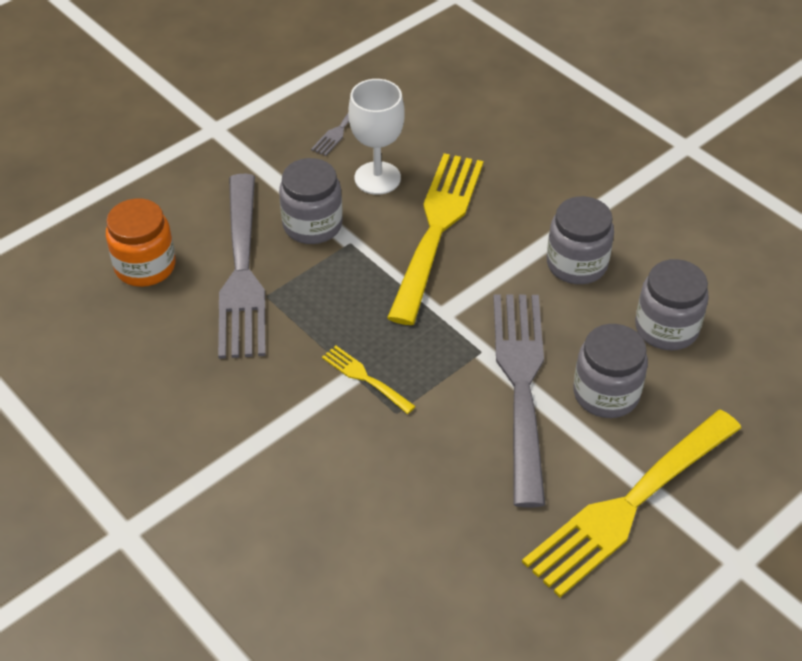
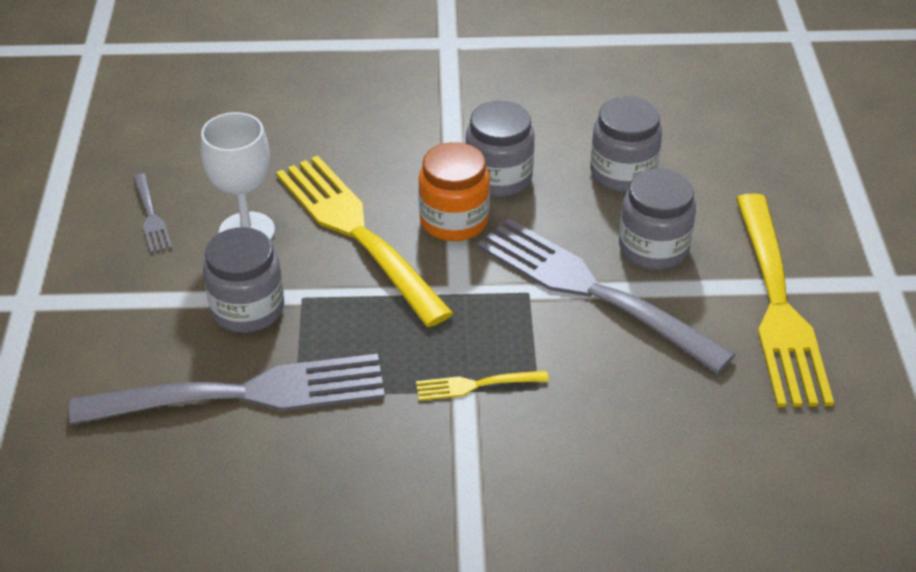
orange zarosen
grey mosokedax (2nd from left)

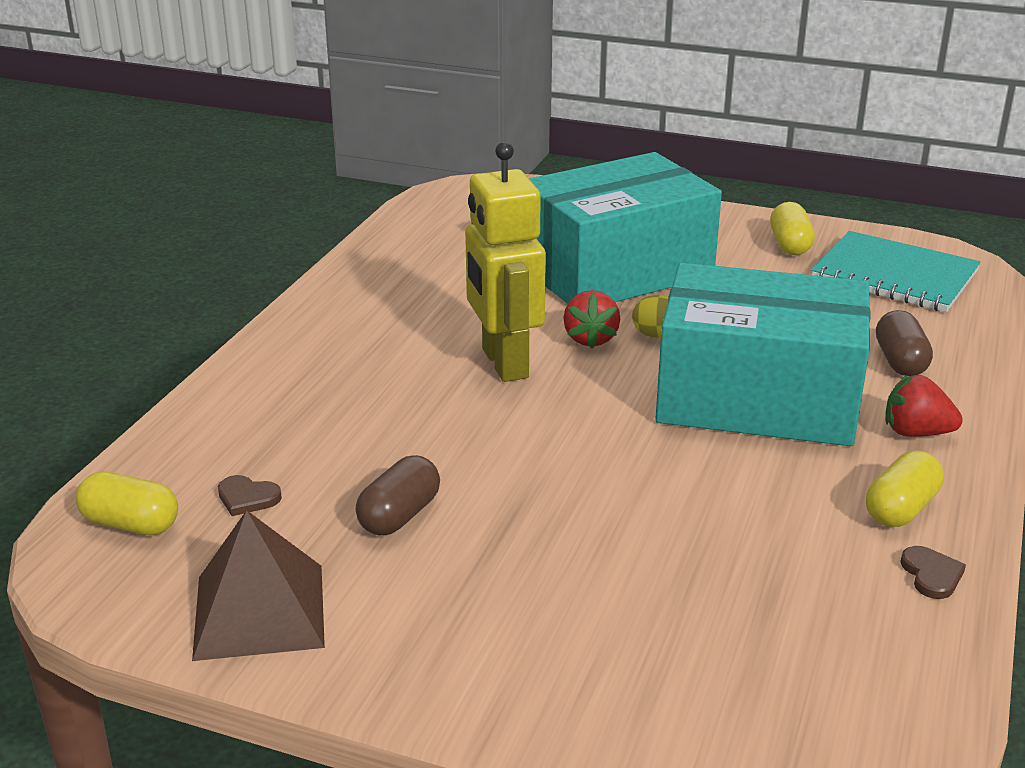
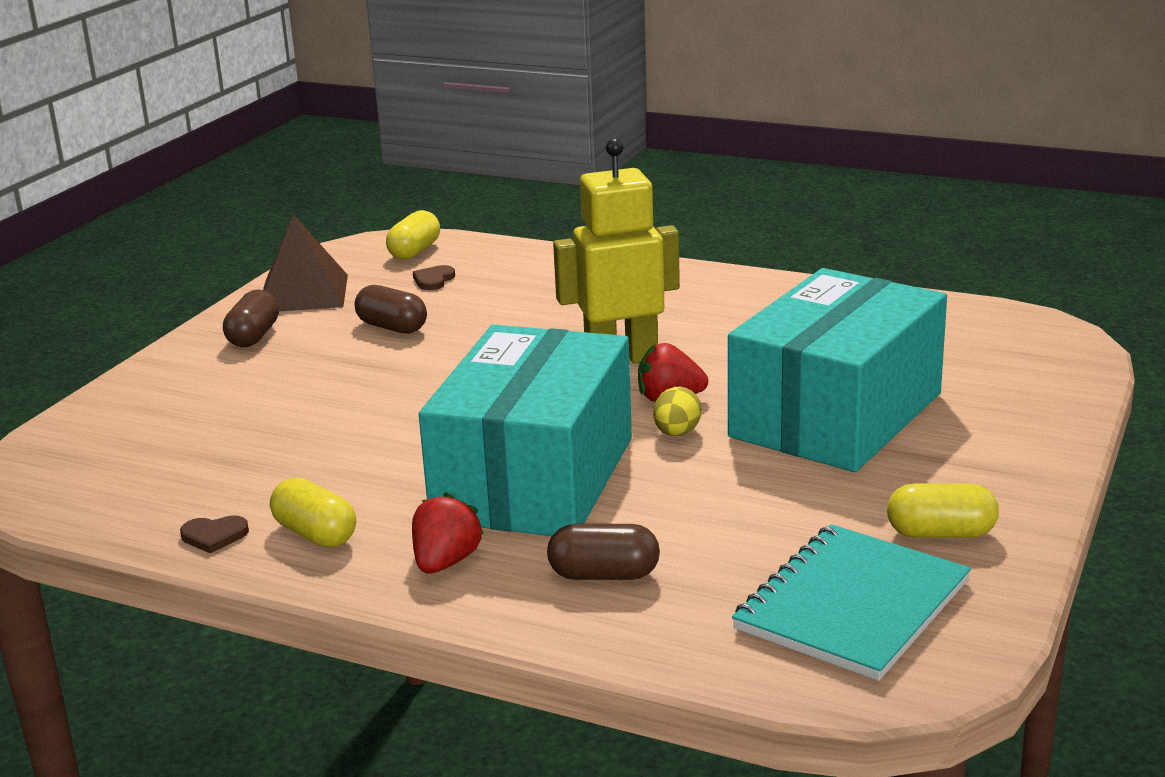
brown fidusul (1st from left)
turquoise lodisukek (2nd from left)

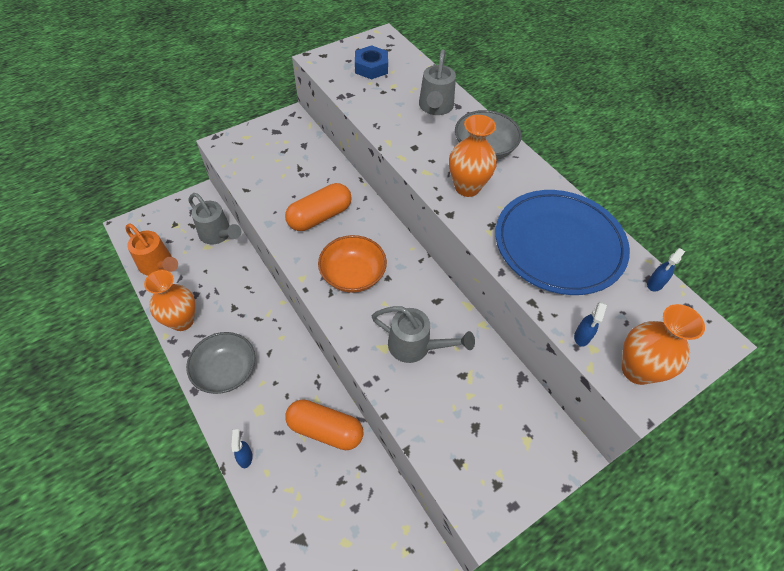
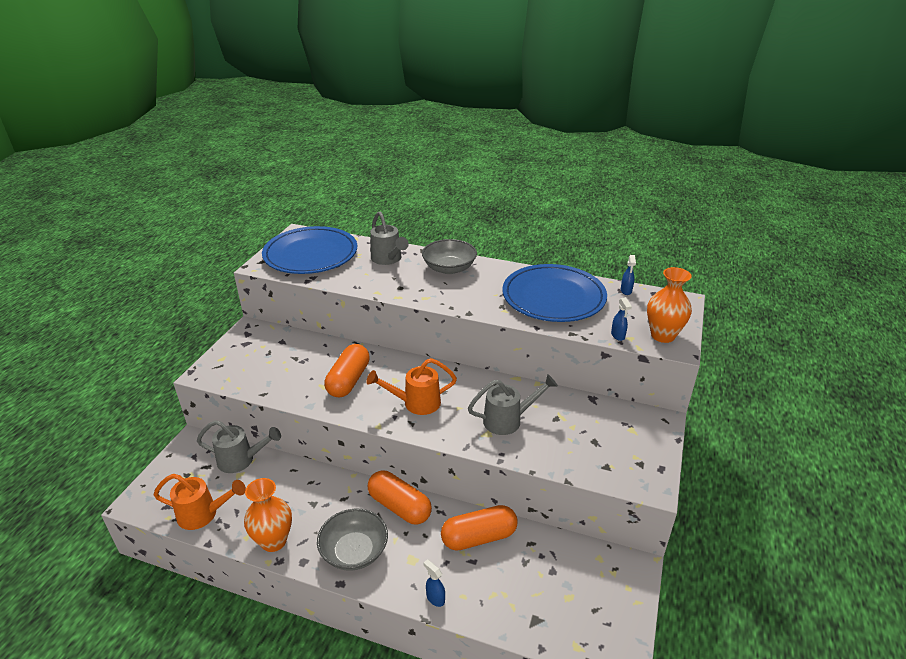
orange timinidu (2nd from left in the first image)
orange fidusul (2nd from left)
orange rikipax (2nd from left)
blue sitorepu (1st from left)

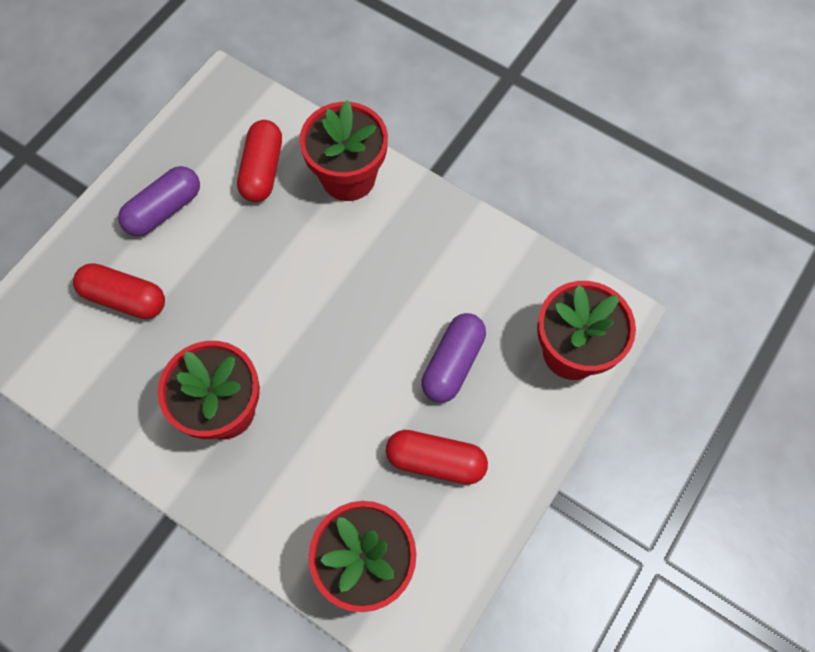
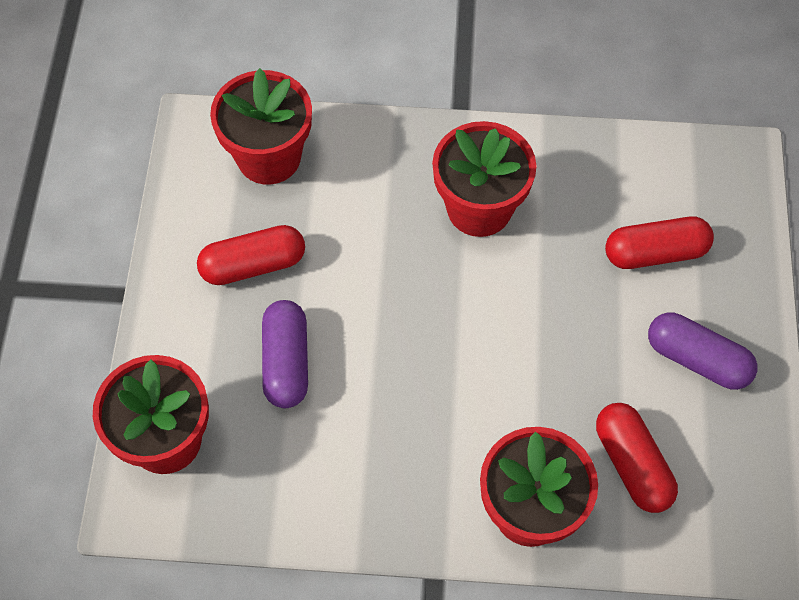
purple fidusul (2nd from left)

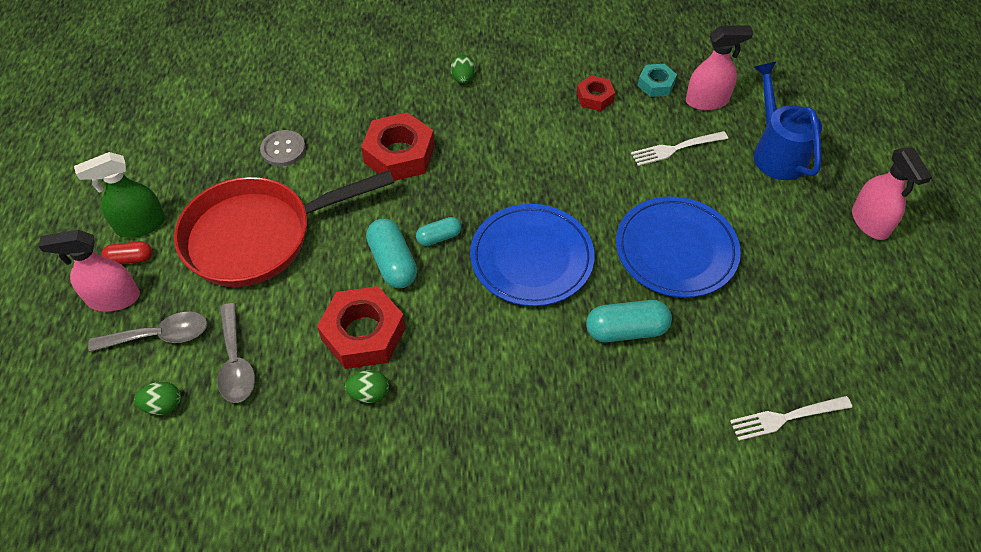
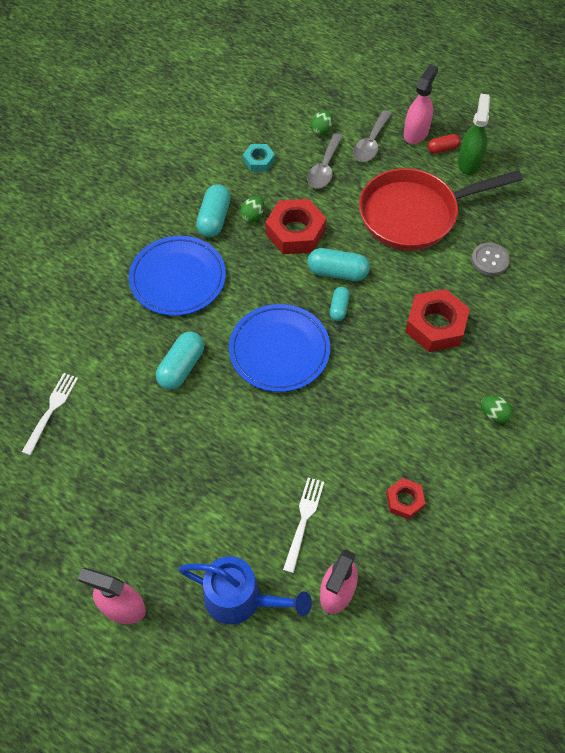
turquoise fidusul (2nd from left)
blue sitorepu (1st from left)
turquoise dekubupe
red fidusul
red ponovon
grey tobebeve (1st from left)

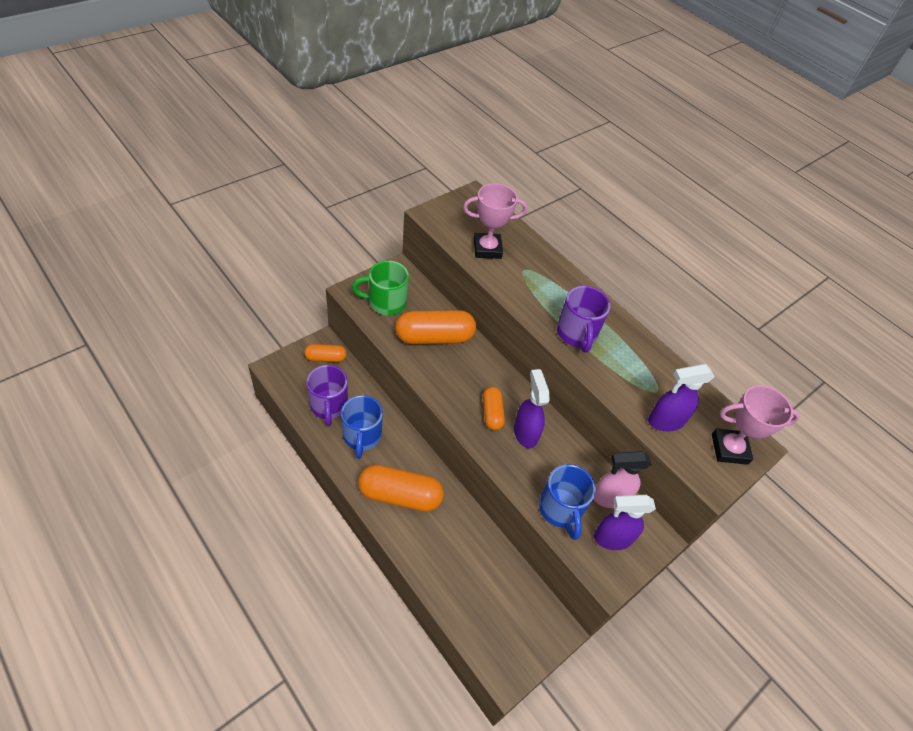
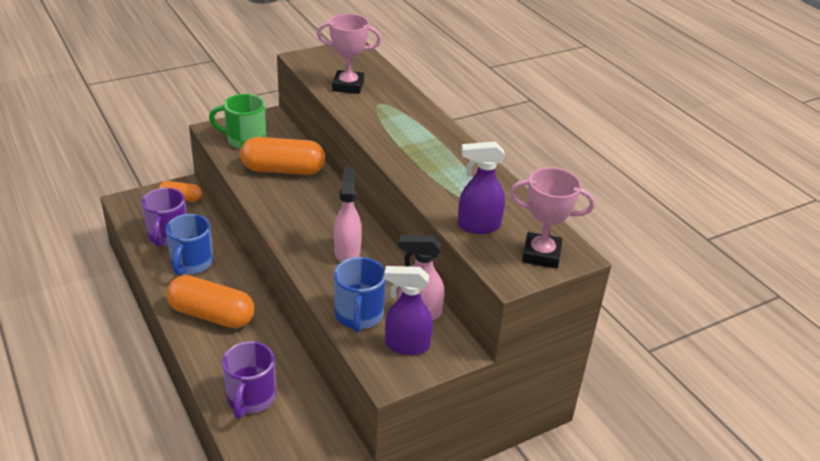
orange fidusul (4th from left in the first image)
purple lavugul (2nd from left)
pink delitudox (1st from left)

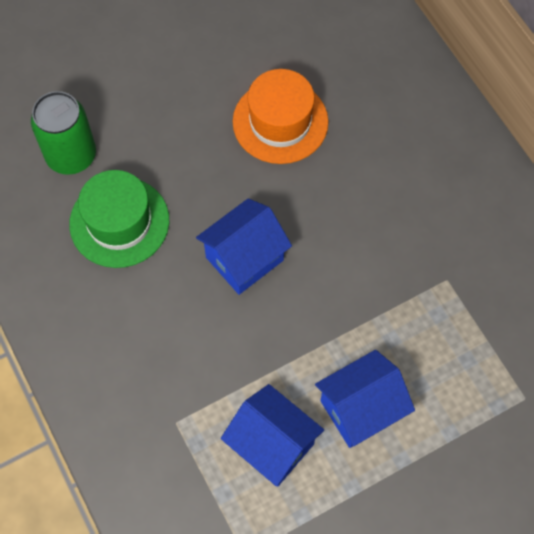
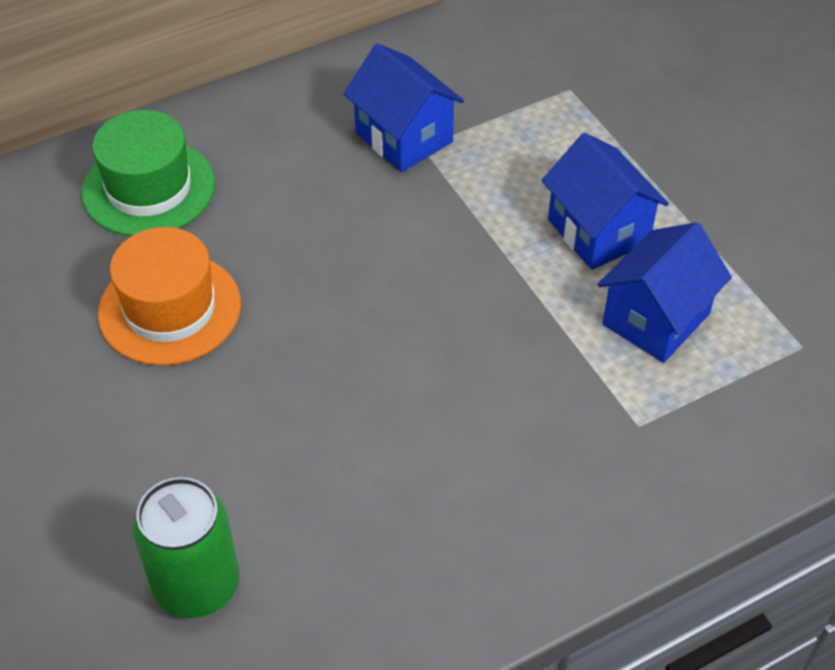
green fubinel
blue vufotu (1st from left)

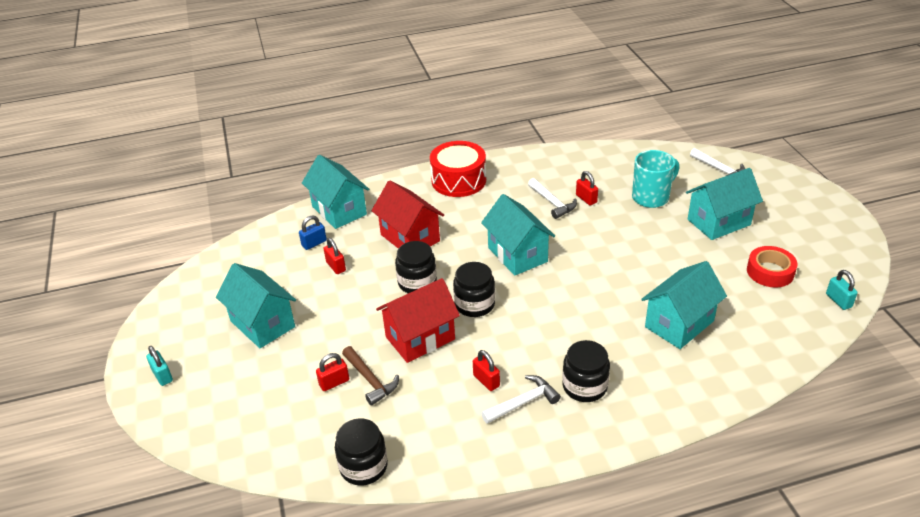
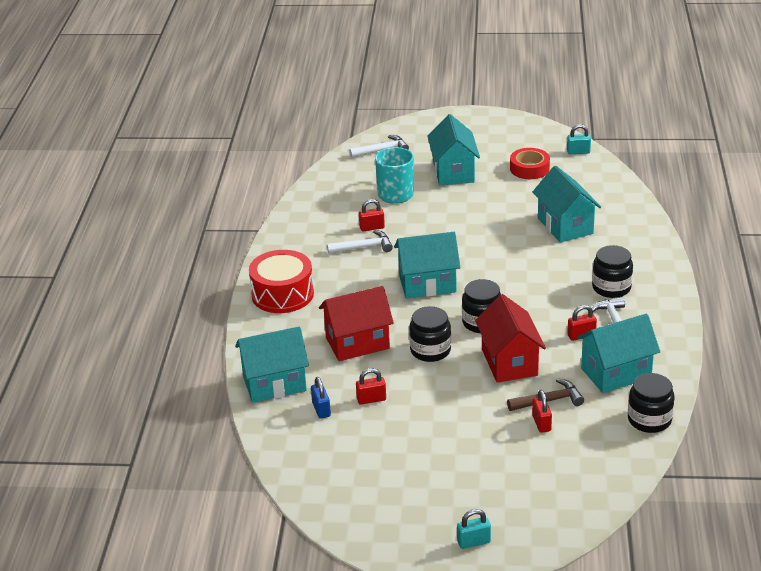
turquoise vufotu (5th from left)

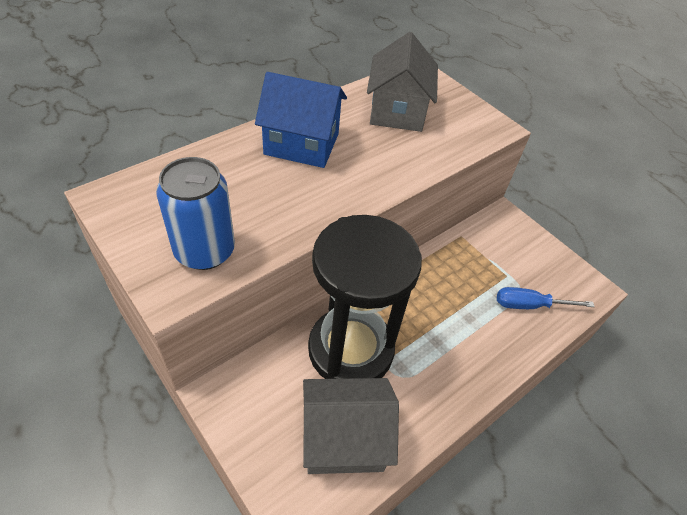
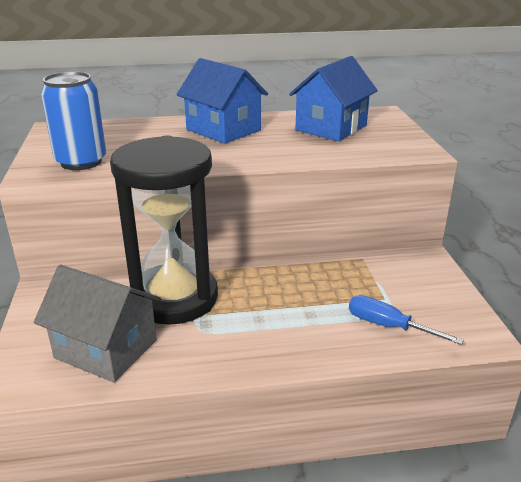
blue vufotu (2nd from left)

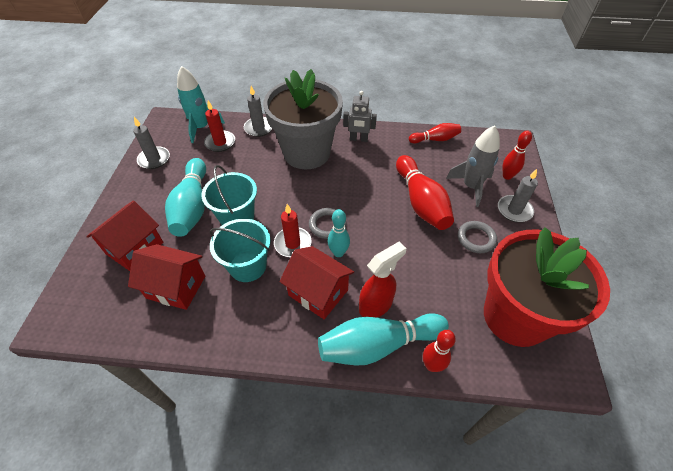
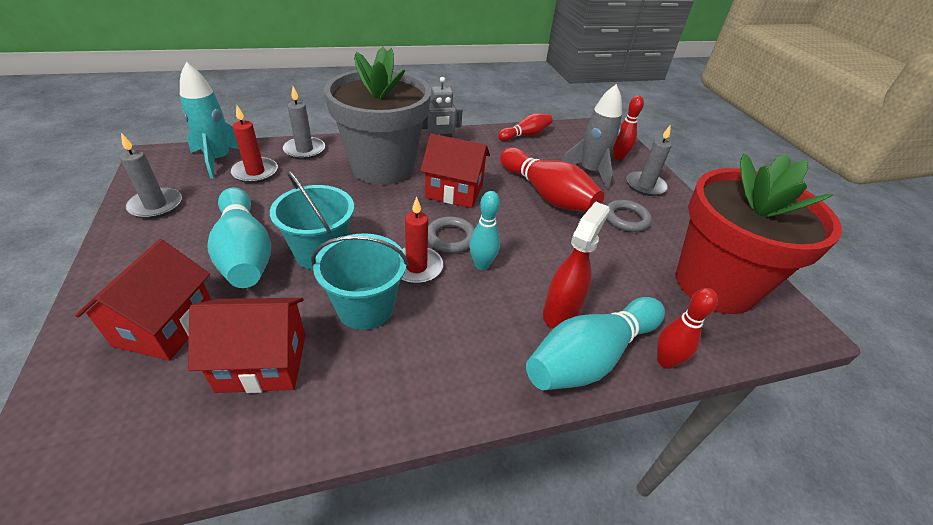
red vufotu (3rd from left)

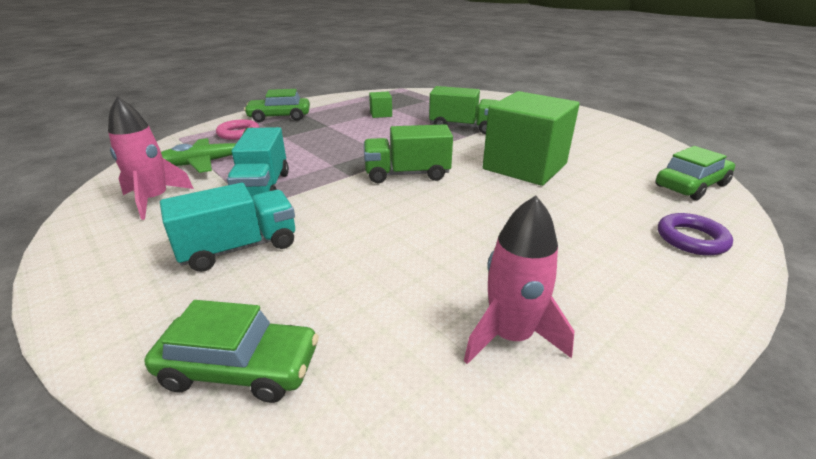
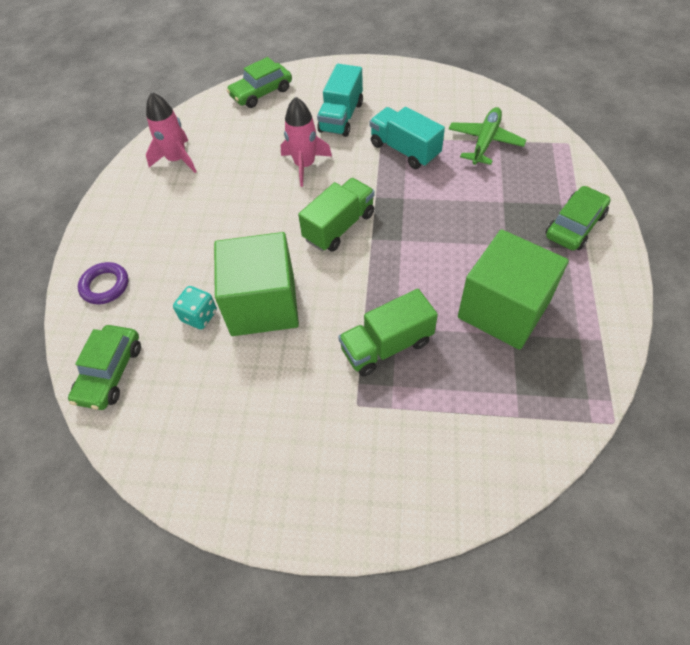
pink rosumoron
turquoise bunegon
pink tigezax (2nd from left)
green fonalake (2nd from left)

